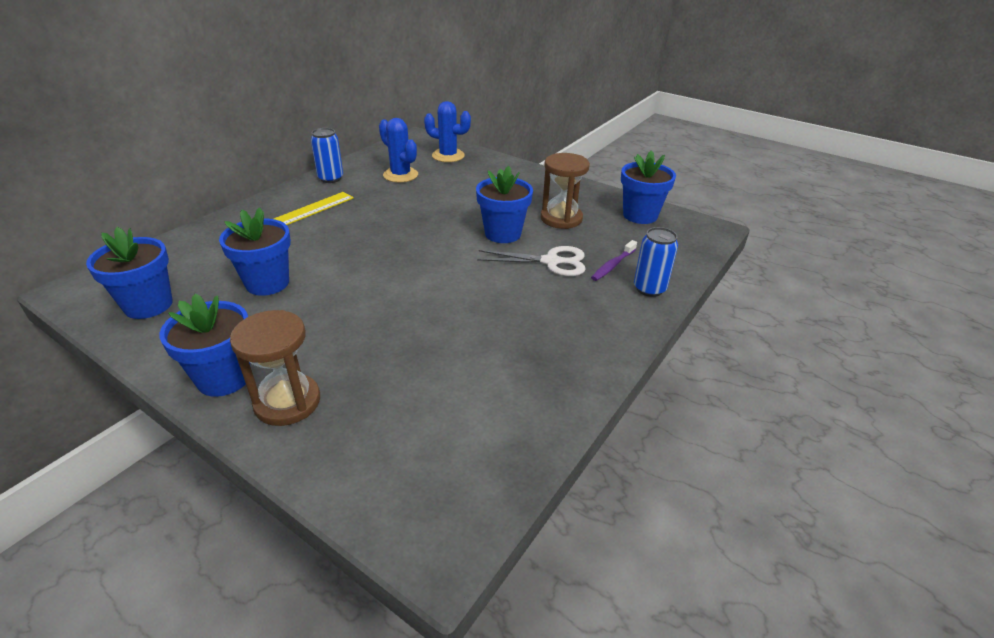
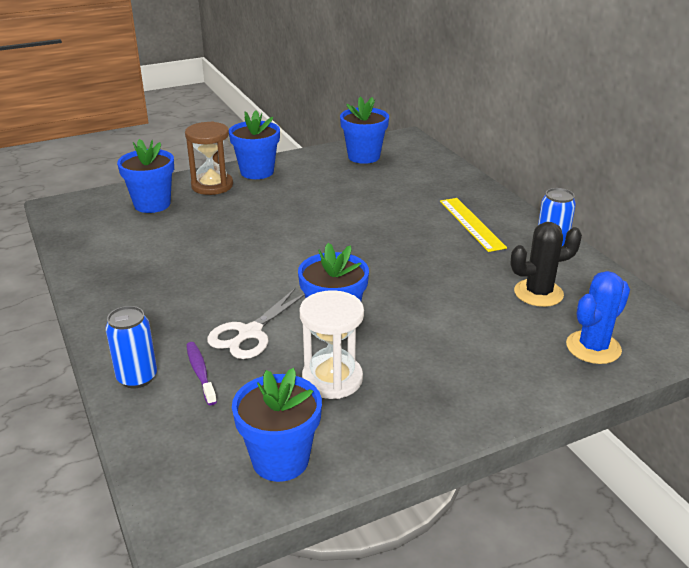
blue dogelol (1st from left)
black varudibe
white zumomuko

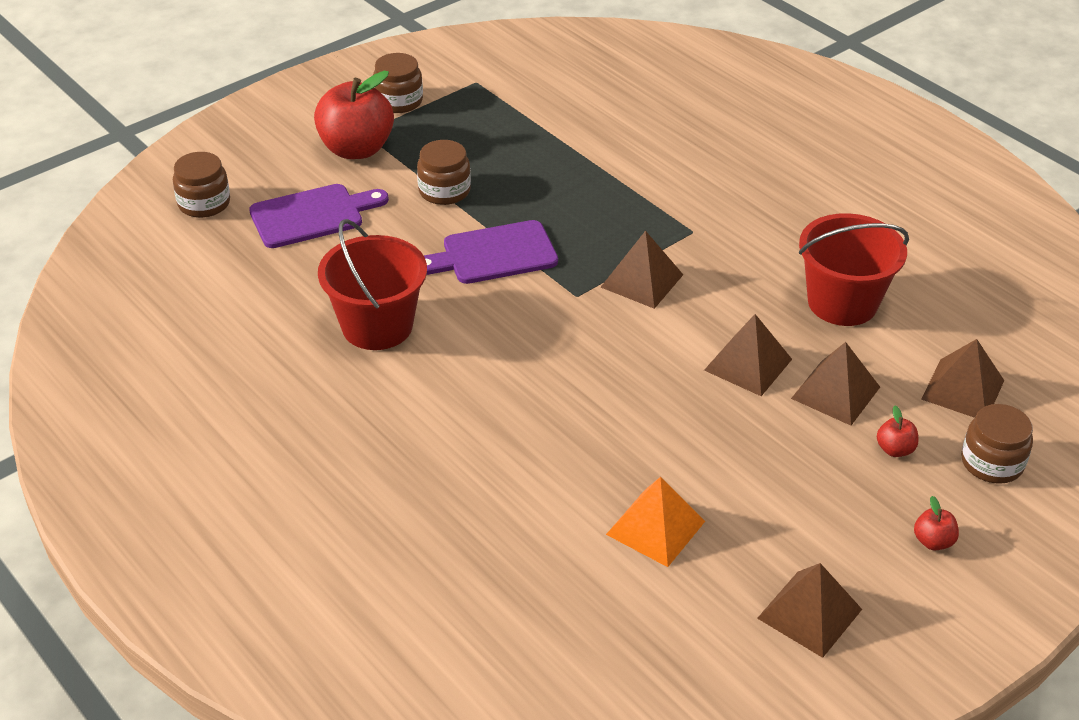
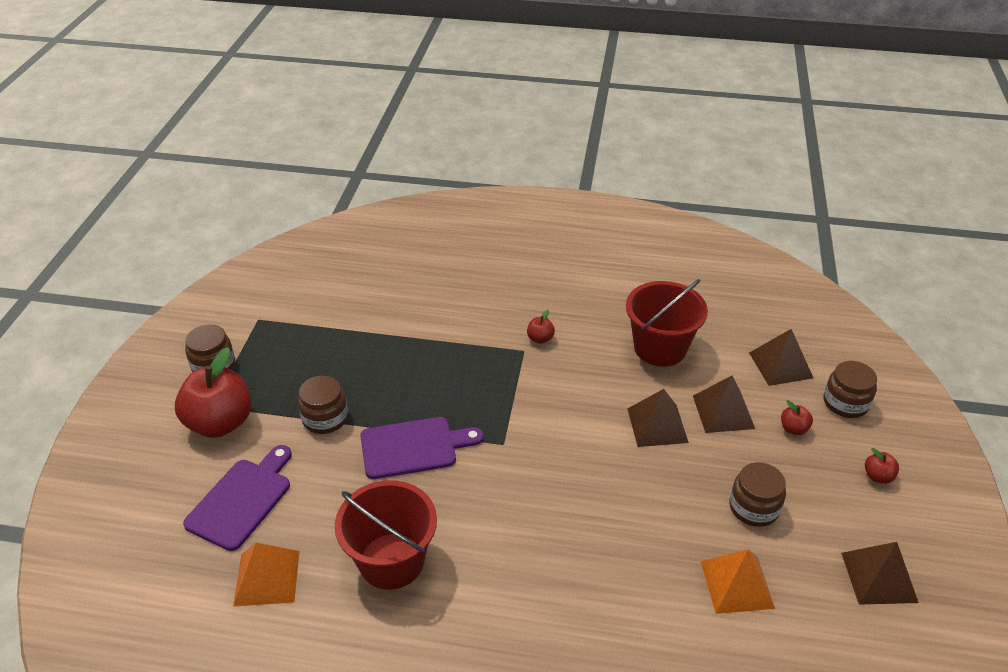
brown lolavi (1st from left in the first image)
orange lolavi (1st from left)
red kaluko (2nd from left)
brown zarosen (3rd from left)
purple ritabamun (2nd from left)

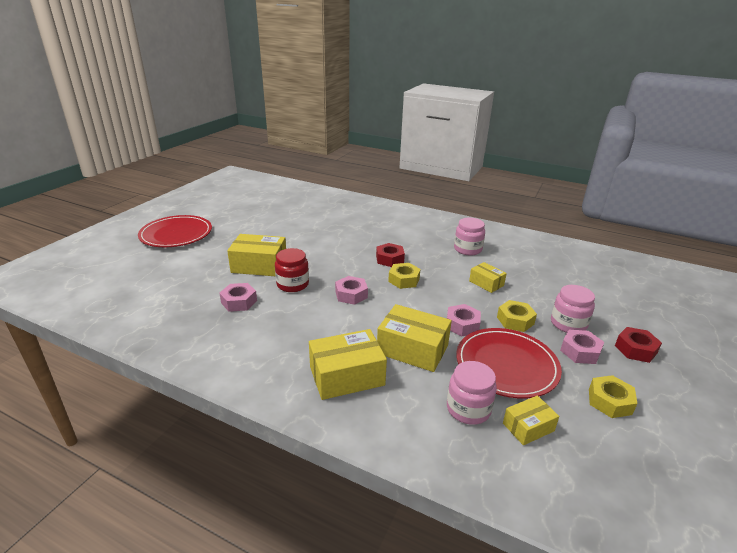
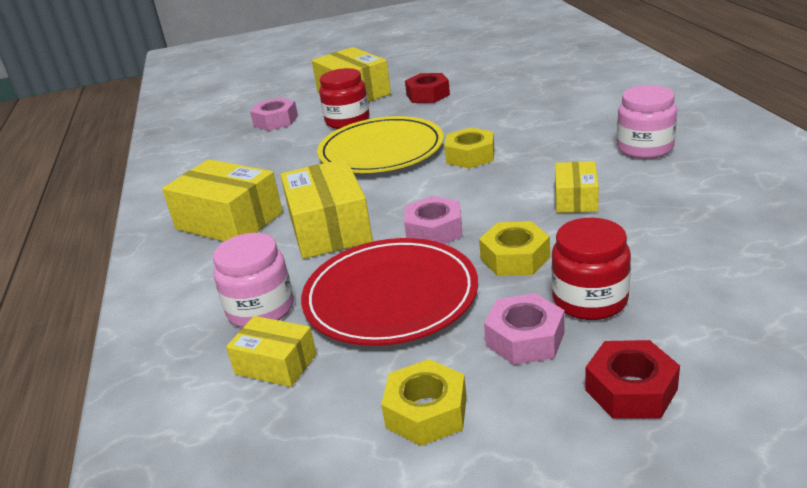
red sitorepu (1st from left in the first image)
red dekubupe (1st from left)
yellow sitorepu
red zarosen (2nd from left)

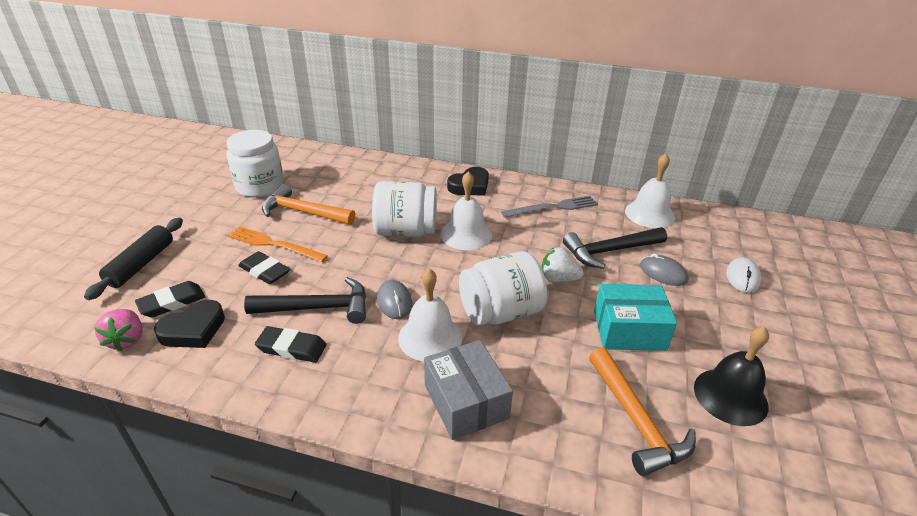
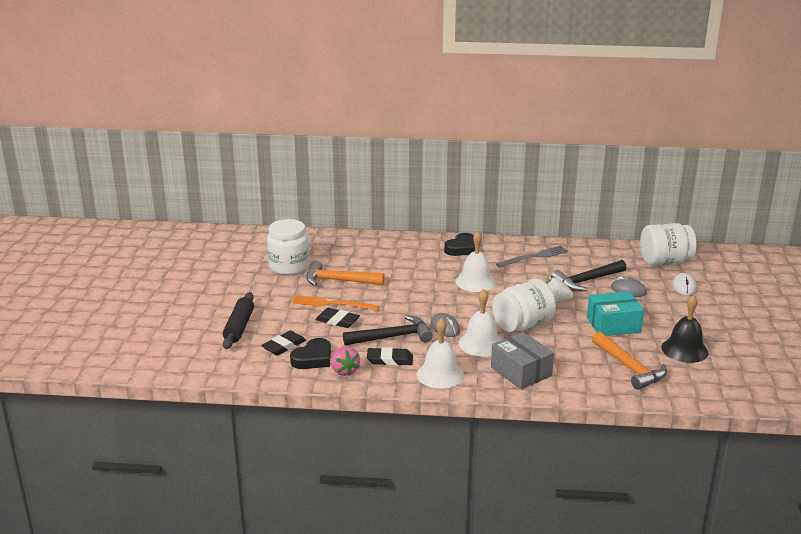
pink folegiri
white zarosen (3rd from left)
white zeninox (1st from left)

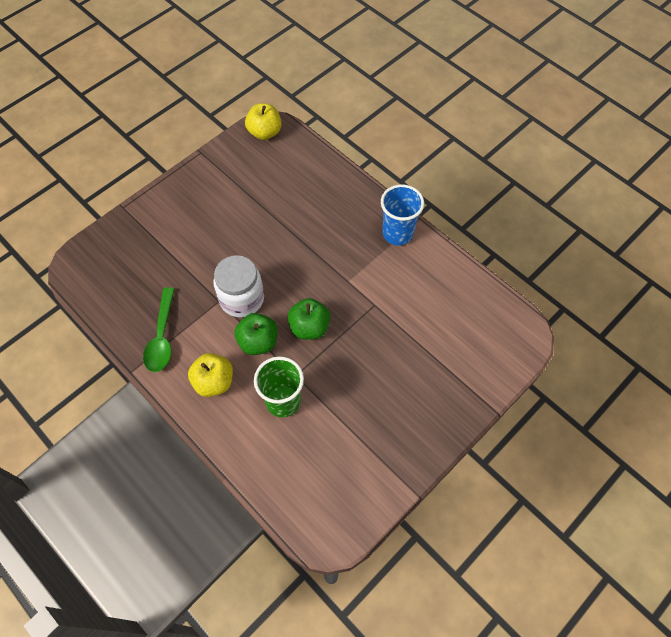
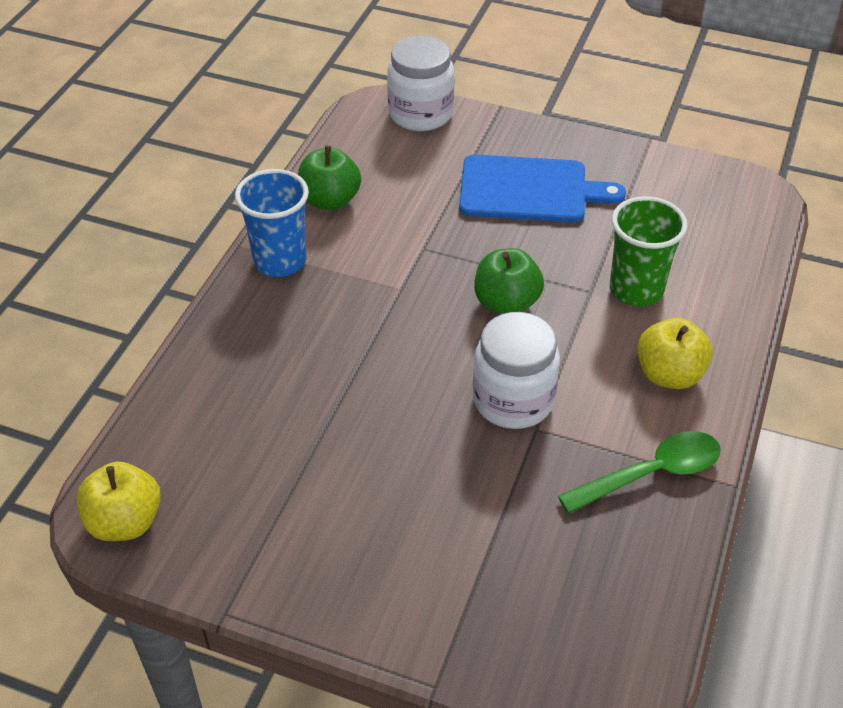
white zarosen (1st from left)
blue ritabamun
green kaluko (1st from left)

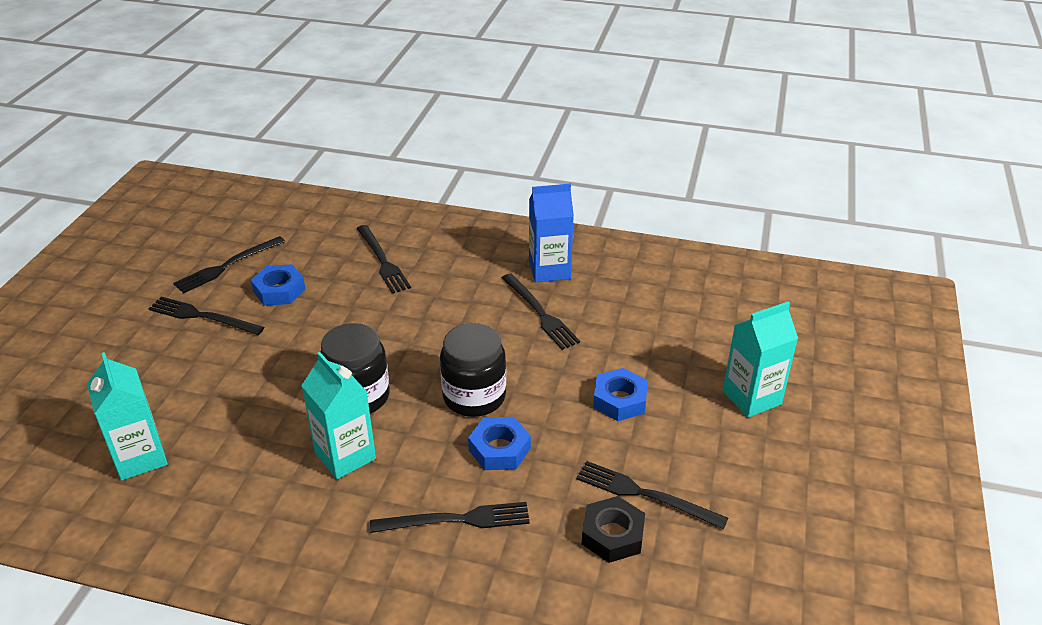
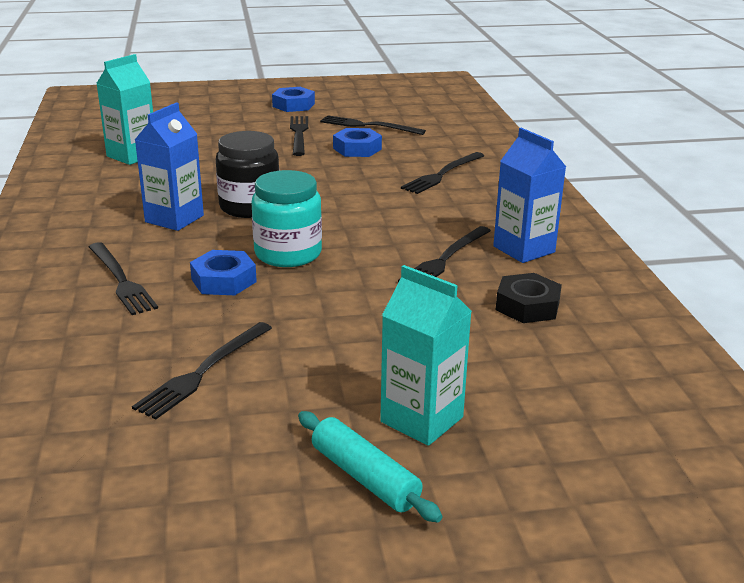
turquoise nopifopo
black dekubupe
blue dekubupe (2nd from left)
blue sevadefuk (1st from left)
turquoise zarosen
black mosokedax (2nd from left)

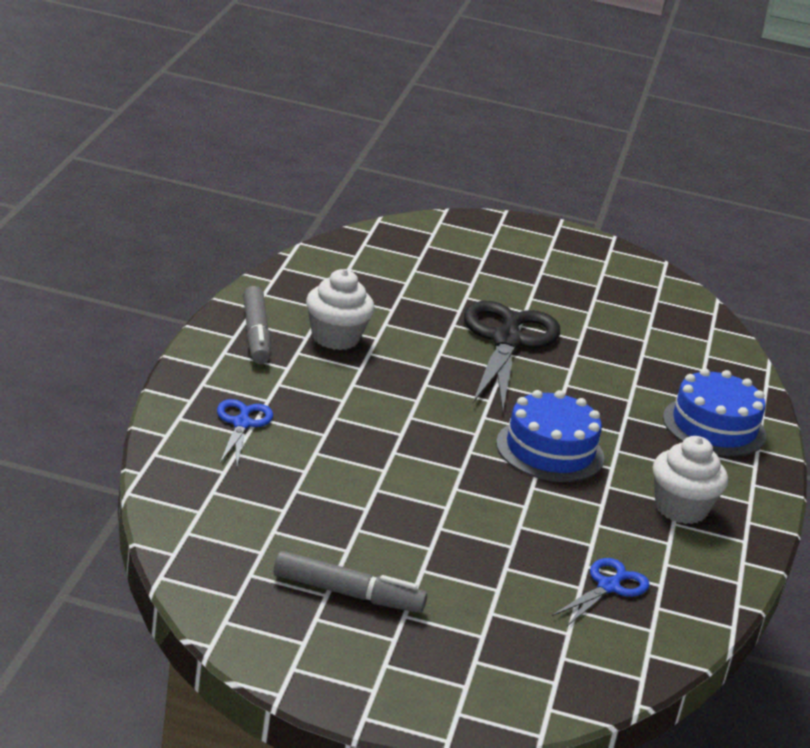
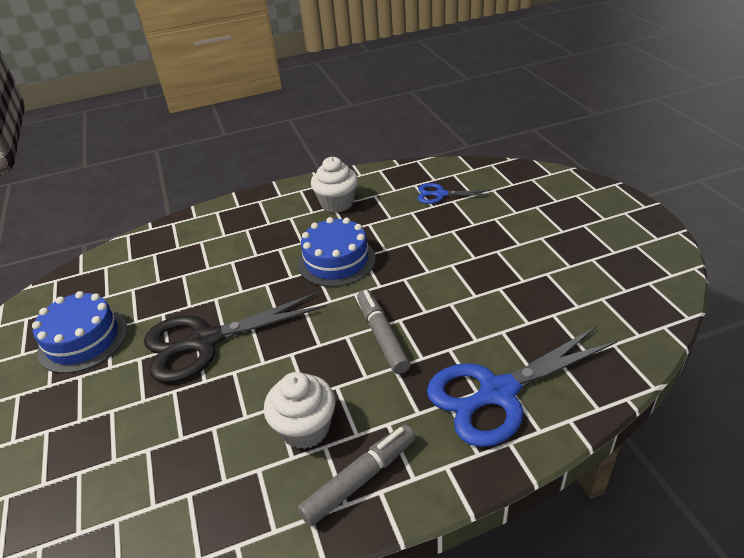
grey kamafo (2nd from left)
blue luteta (1st from left)
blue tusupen (2nd from left)

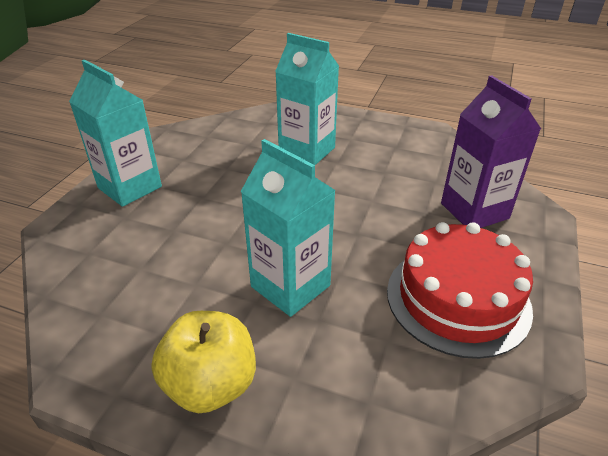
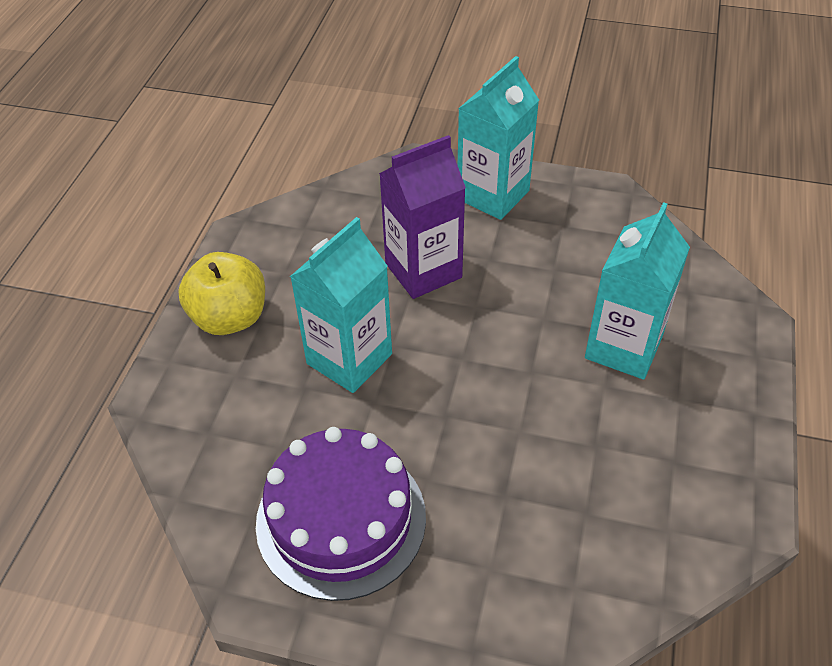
purple sevadefuk
purple luteta

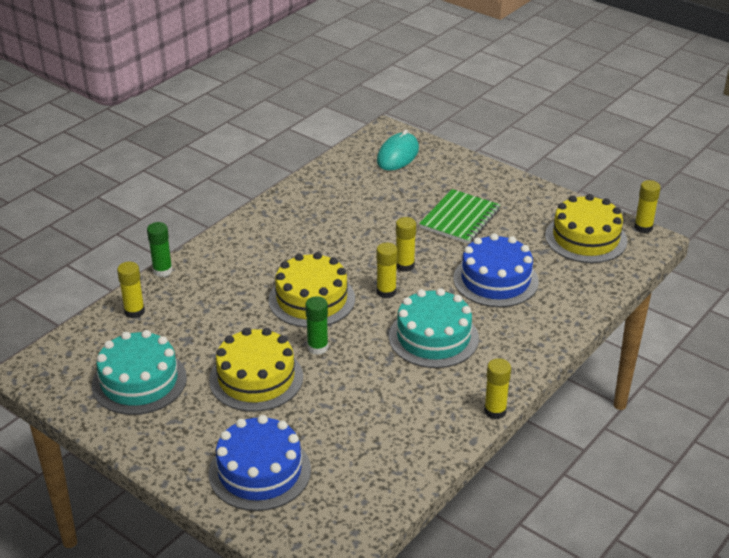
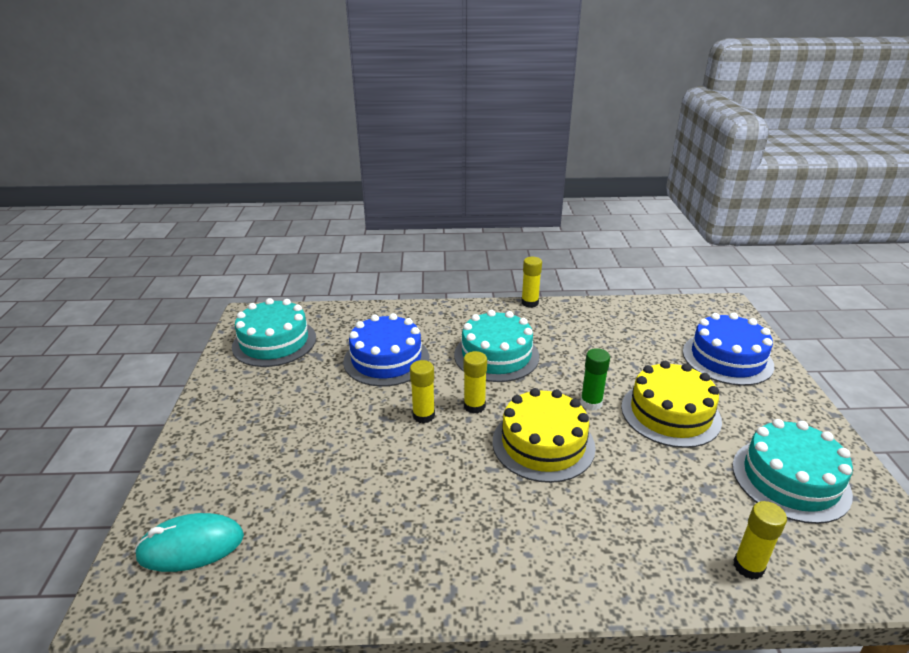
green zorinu (1st from left in the first image)
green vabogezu
yellow zorinu (5th from left in the first image)
turquoise luteta (1st from left)

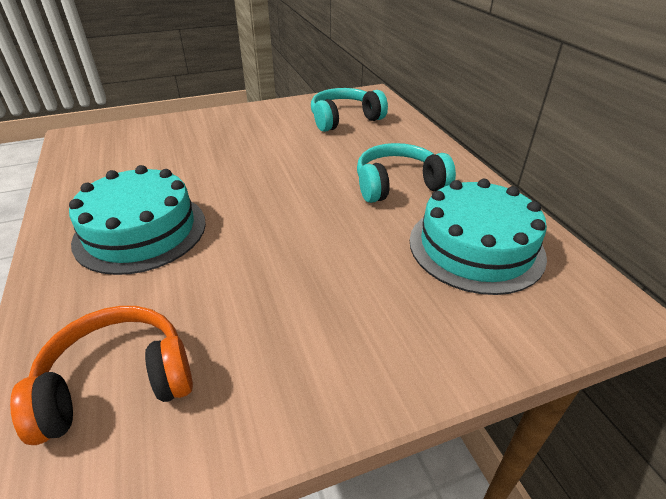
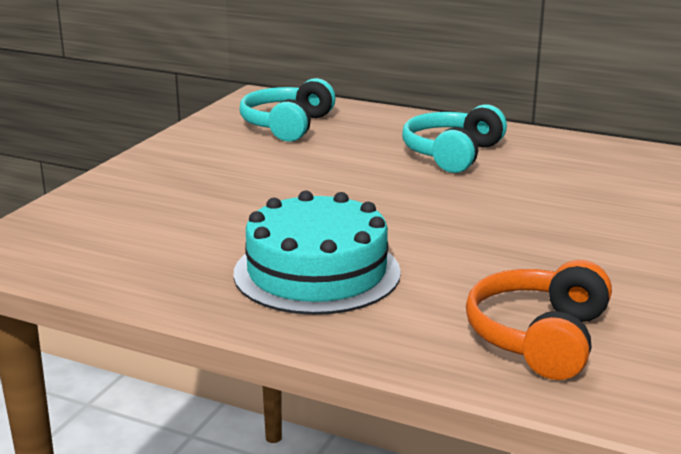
turquoise luteta (2nd from left in the first image)

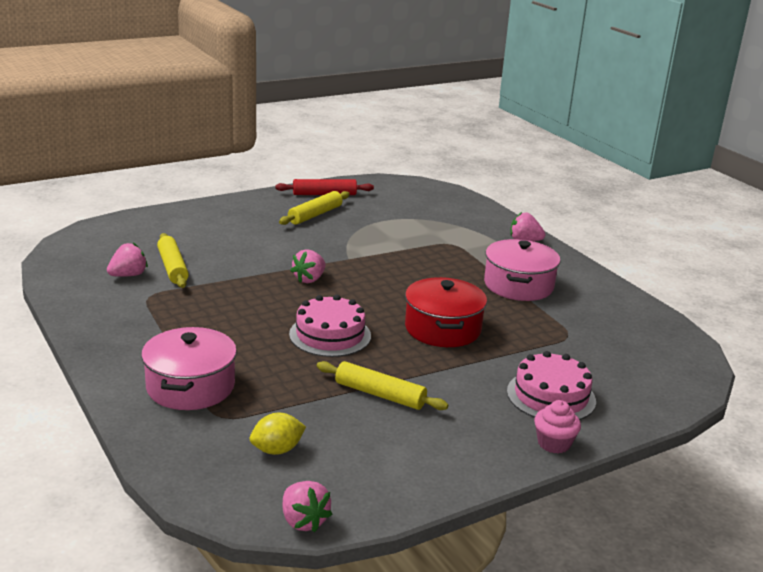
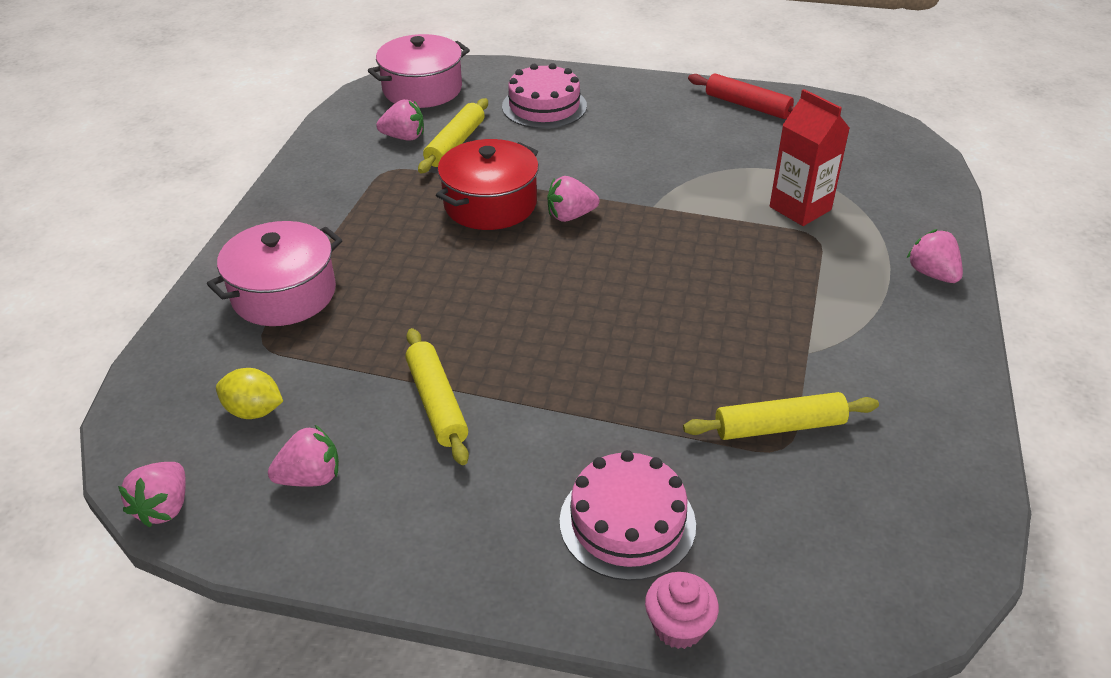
pink folegiri (2nd from left)
red sevadefuk
yellow nopifopo (3rd from left)
pink luteta (1st from left)
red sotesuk
pink sotesuk (2nd from left)
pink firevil

